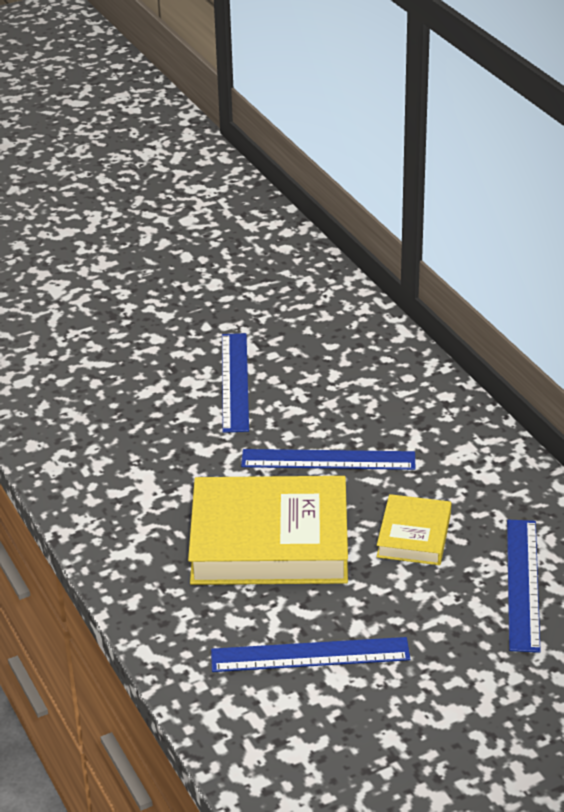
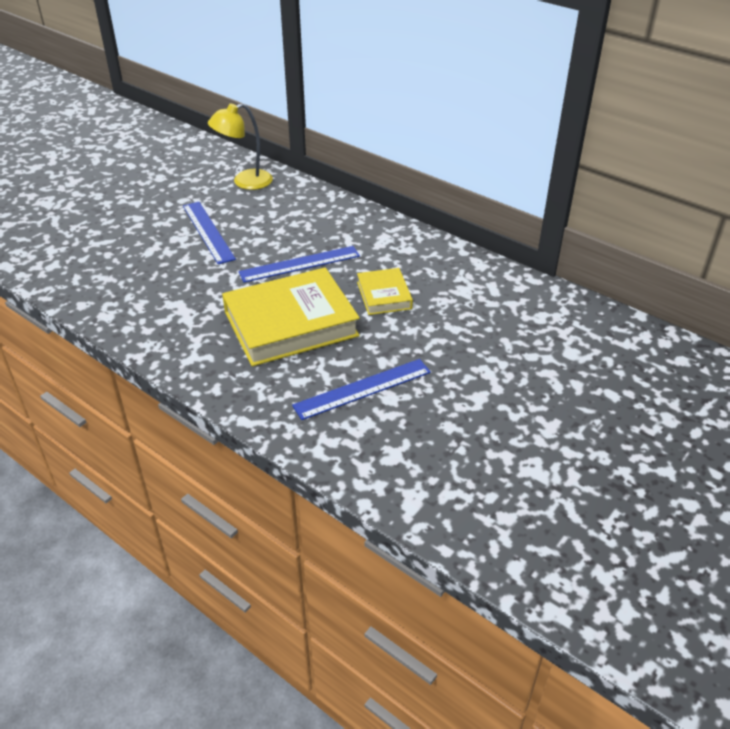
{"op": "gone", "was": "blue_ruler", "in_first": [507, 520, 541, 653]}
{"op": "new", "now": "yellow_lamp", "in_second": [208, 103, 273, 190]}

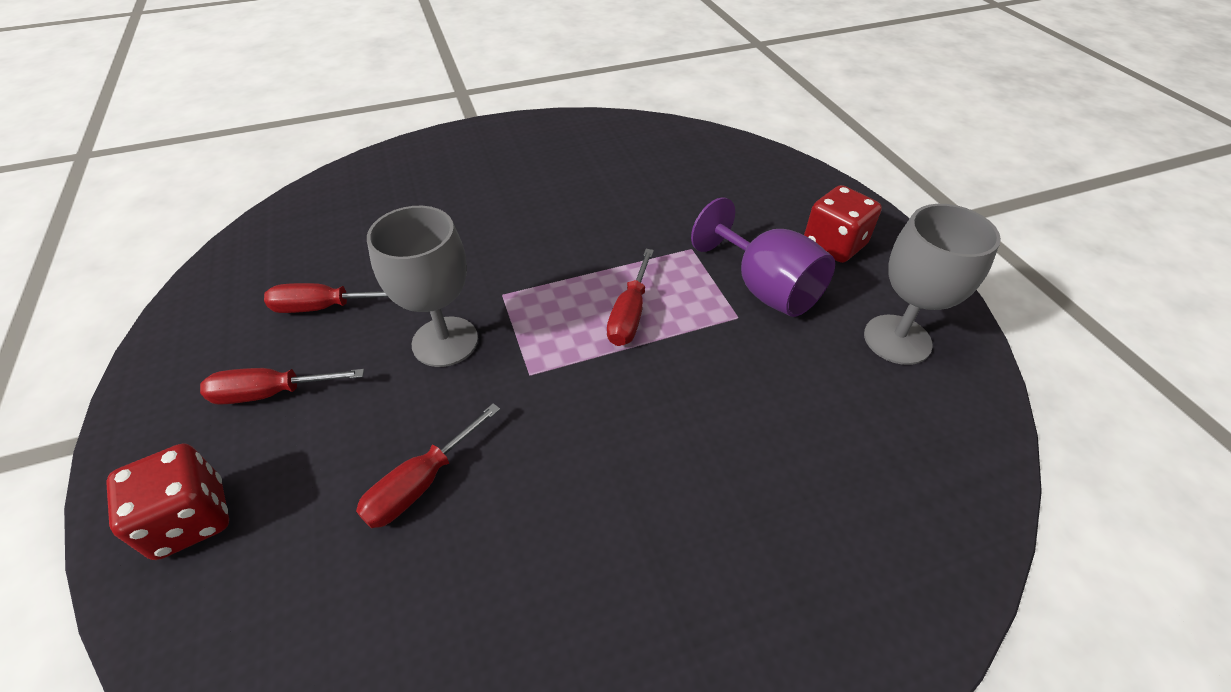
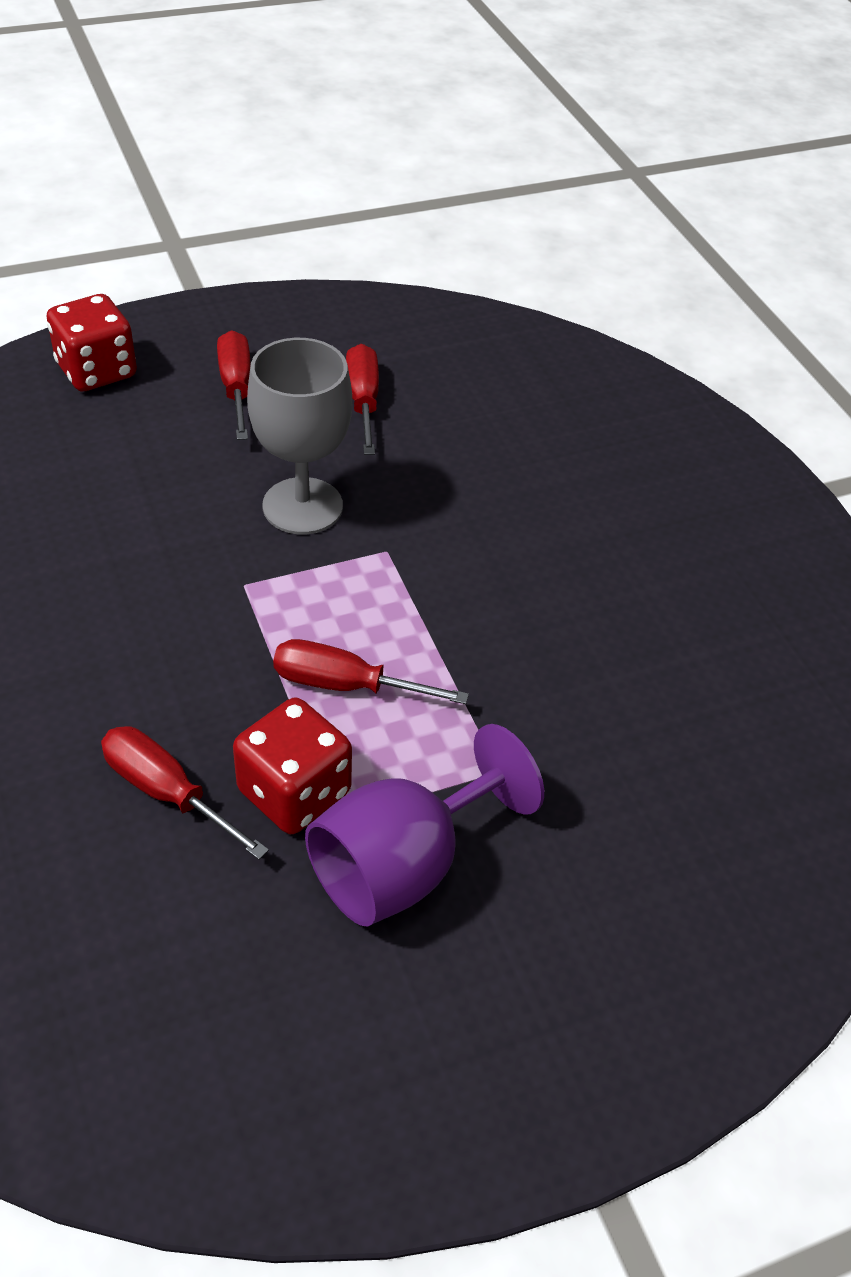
{"op": "shifted", "was": "red_dice", "in_first": [804, 185, 882, 263], "in_second": [233, 698, 352, 834]}
{"op": "gone", "was": "grey_goblet", "in_first": [864, 204, 1001, 365]}
{"op": "shifted", "was": "red_screwdriver", "in_first": [356, 403, 500, 528], "in_second": [101, 726, 269, 860]}

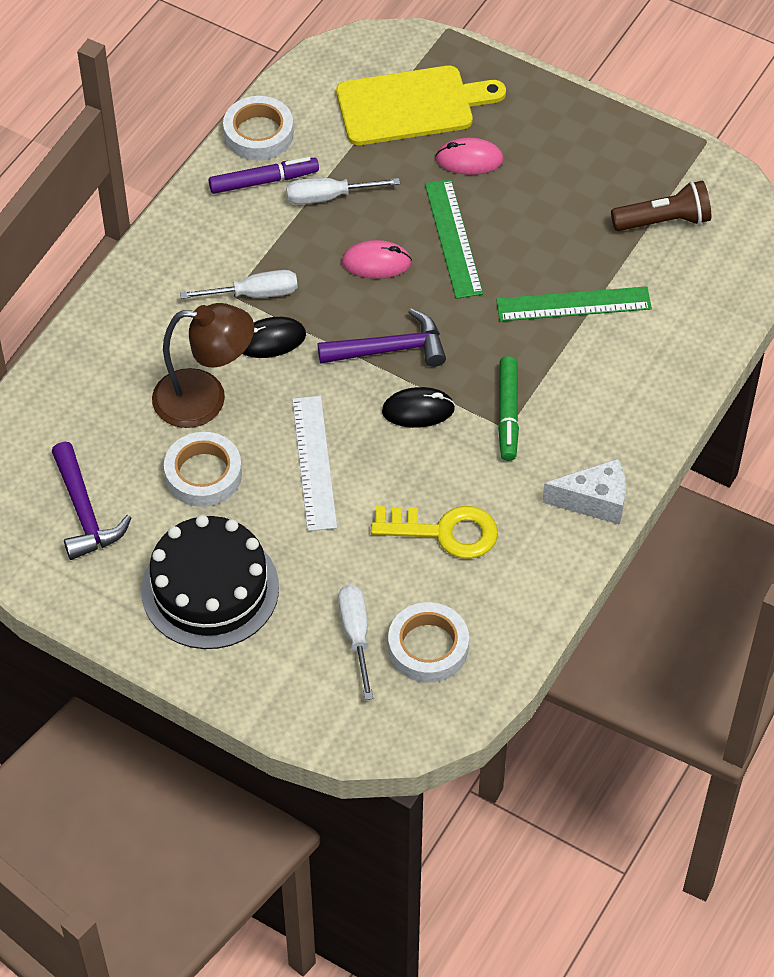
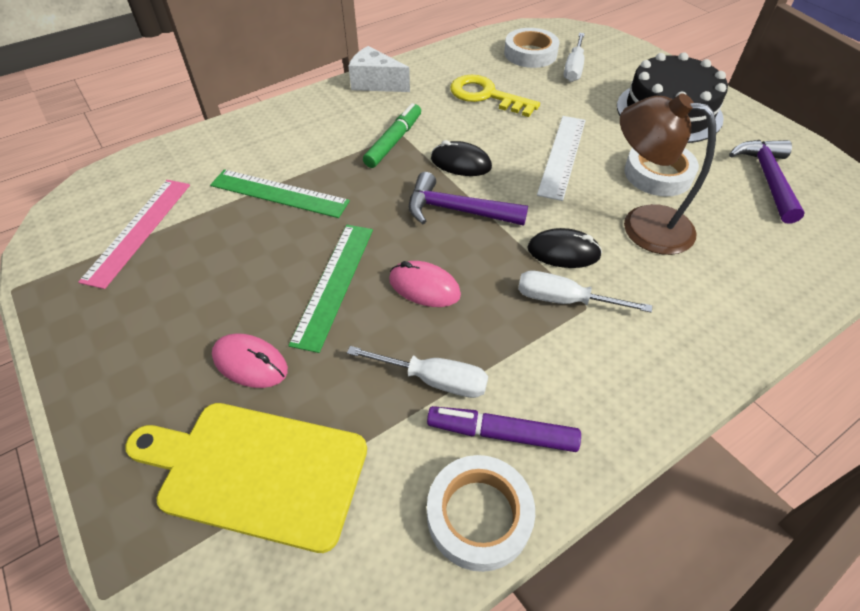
{"op": "swapped", "was": "brown_flashlight", "now": "pink_ruler", "in_first": [611, 181, 711, 231], "in_second": [78, 180, 190, 289]}

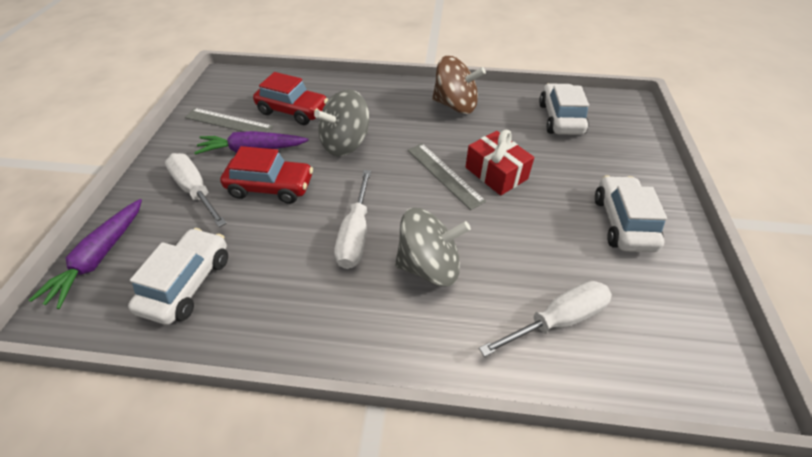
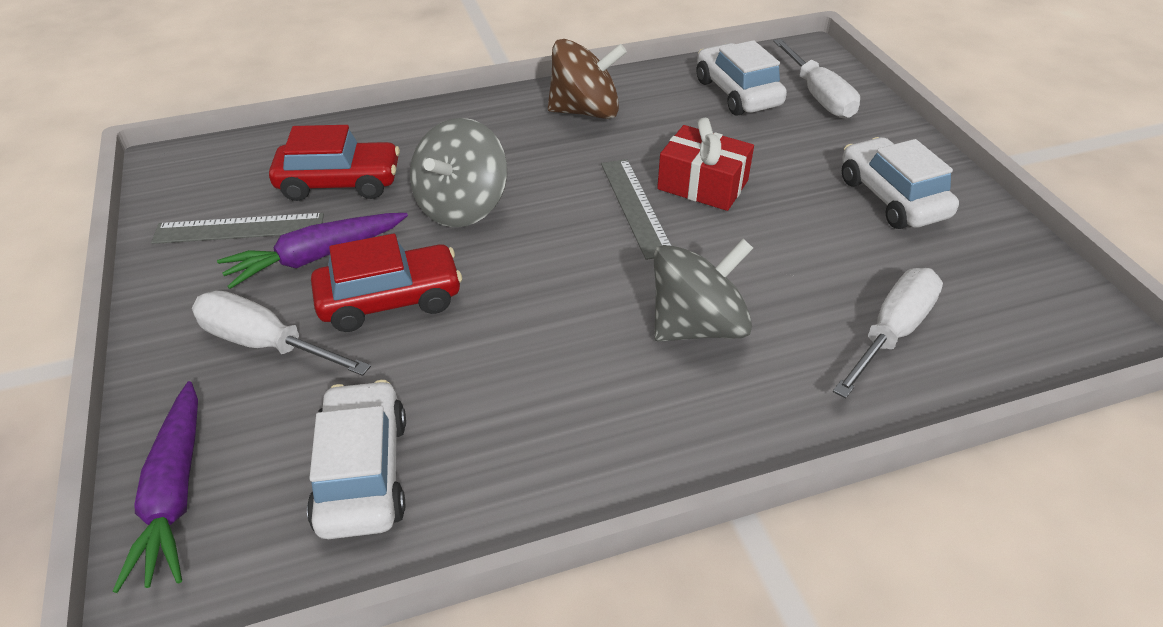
{"op": "rotated", "was": "grey_ruler", "in_first": [408, 144, 486, 210], "in_second": [601, 159, 672, 260], "clockwise": 45}
{"op": "shifted", "was": "white_screwdriver", "in_first": [334, 170, 371, 269], "in_second": [773, 39, 860, 119]}

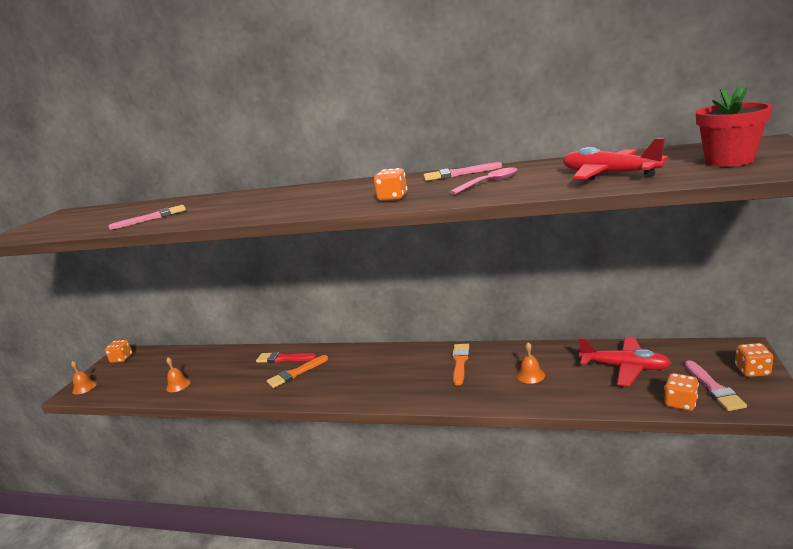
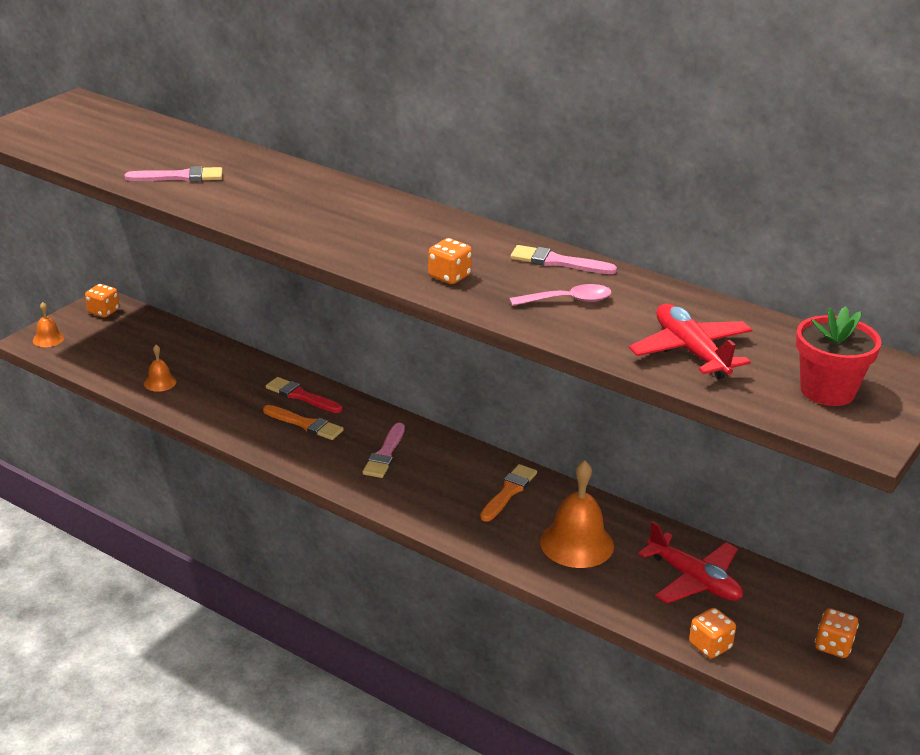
{"op": "scaled", "was": "orange_bell", "in_first": [517, 342, 545, 384], "in_second": [540, 460, 614, 568], "ratio": 1.98}
{"op": "rotated", "was": "orange_brush", "in_first": [267, 355, 328, 388], "in_second": [263, 405, 344, 440], "clockwise": -135}
{"op": "shifted", "was": "pink_brush", "in_first": [685, 360, 747, 411], "in_second": [363, 423, 405, 478]}

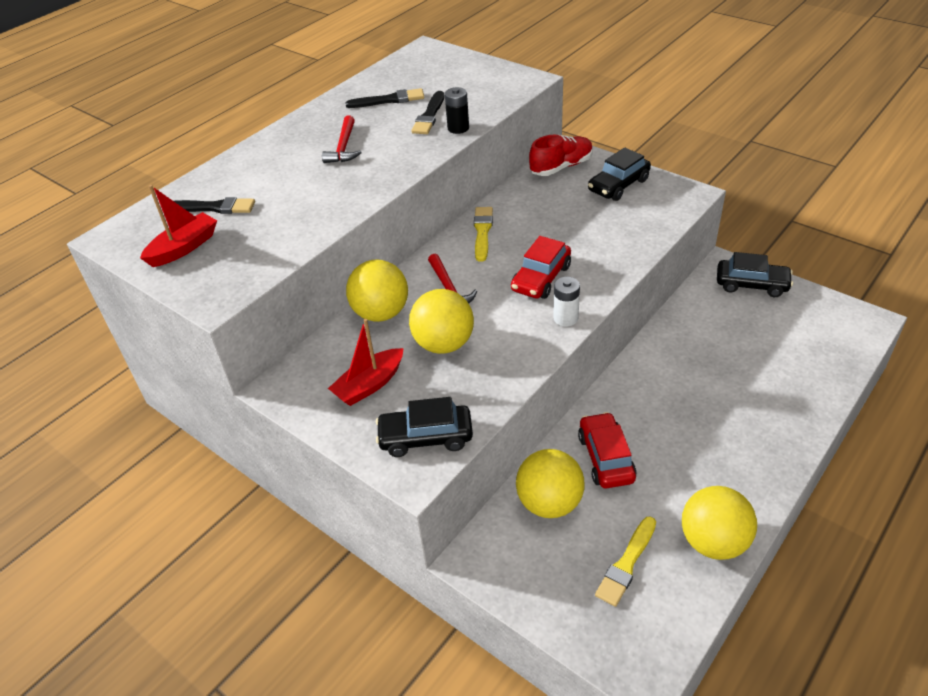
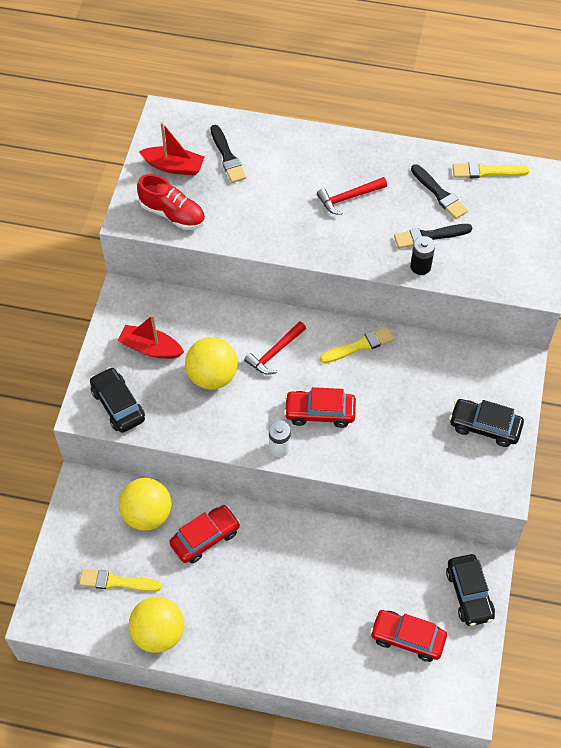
{"op": "shifted", "was": "red_shoe", "in_first": [529, 134, 593, 176], "in_second": [137, 174, 205, 230]}
{"op": "gone", "was": "yellow_ball", "in_first": [346, 260, 408, 322]}
{"op": "new", "now": "yellow_brush", "in_second": [453, 162, 530, 178]}
{"op": "new", "now": "red_car", "in_second": [370, 610, 447, 662]}

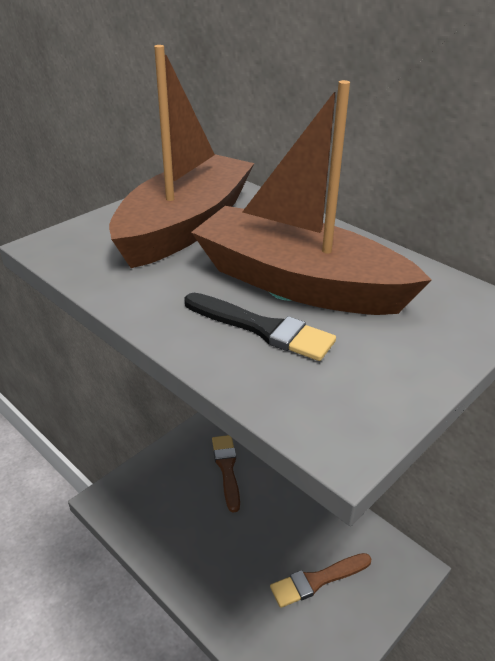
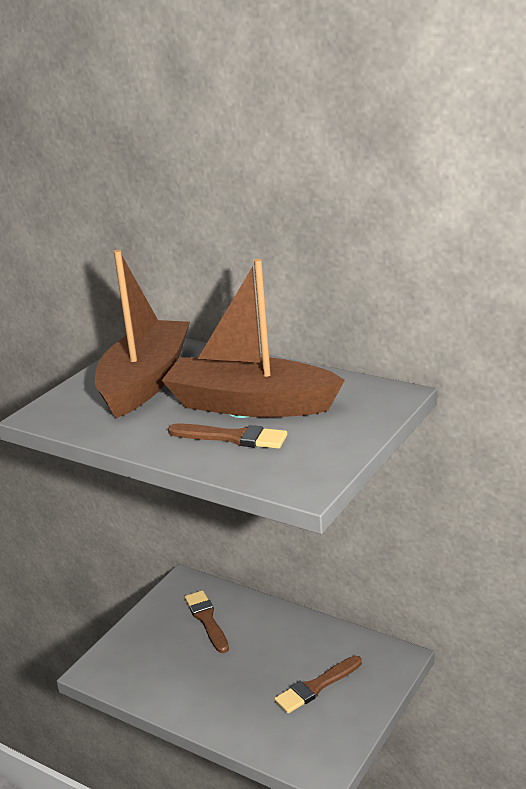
{"op": "repainted", "was": "black_brush", "now": "brown_brush", "in_first": [184, 293, 336, 361], "in_second": [168, 423, 287, 449]}

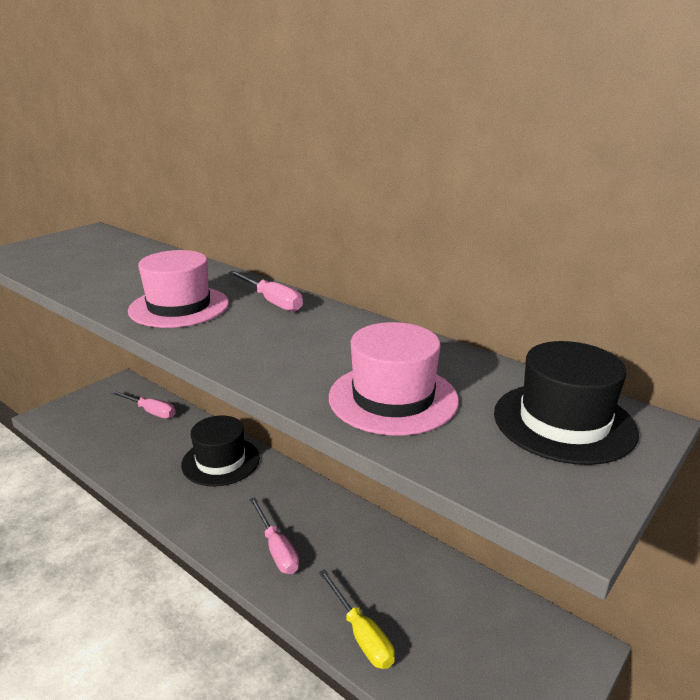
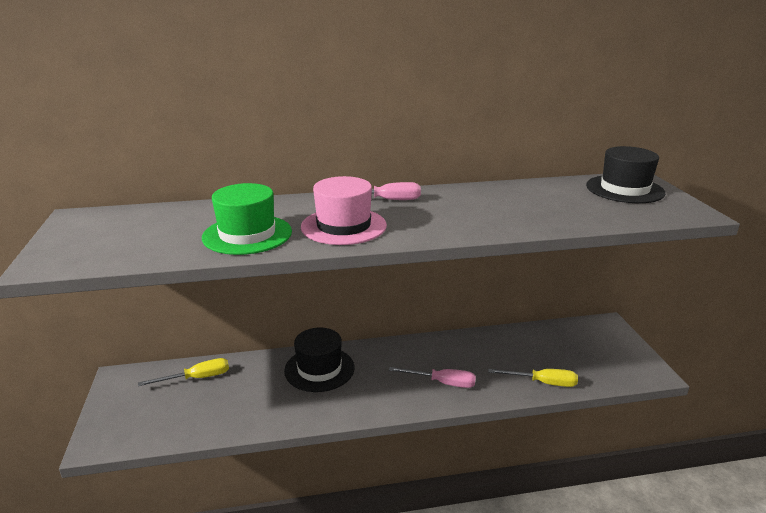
{"op": "gone", "was": "pink_hat", "in_first": [329, 322, 459, 436]}
{"op": "repainted", "was": "pink_screwdriver", "now": "yellow_screwdriver", "in_first": [110, 391, 176, 418], "in_second": [138, 358, 229, 386]}
{"op": "new", "now": "green_hat", "in_second": [202, 183, 292, 255]}

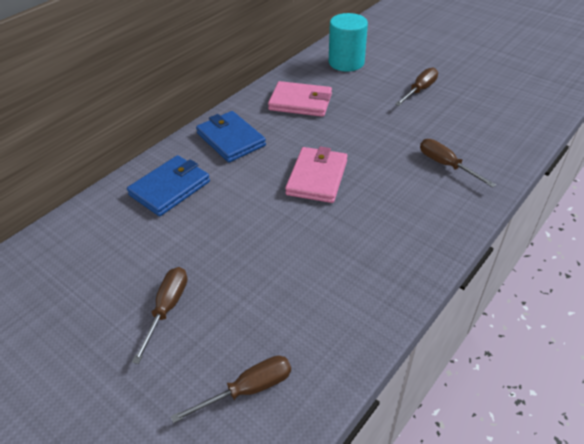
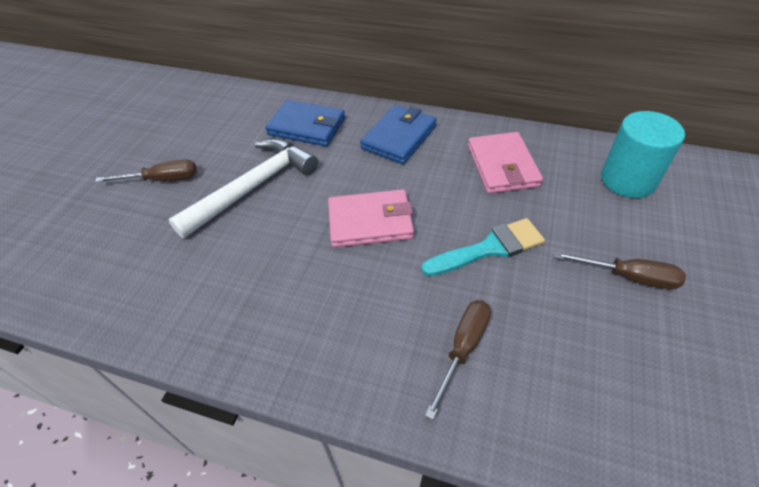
{"op": "gone", "was": "brown_screwdriver", "in_first": [171, 355, 291, 423]}
{"op": "new", "now": "white_hammer", "in_second": [168, 138, 318, 238]}
{"op": "new", "now": "turquoise_brush", "in_second": [421, 218, 545, 276]}

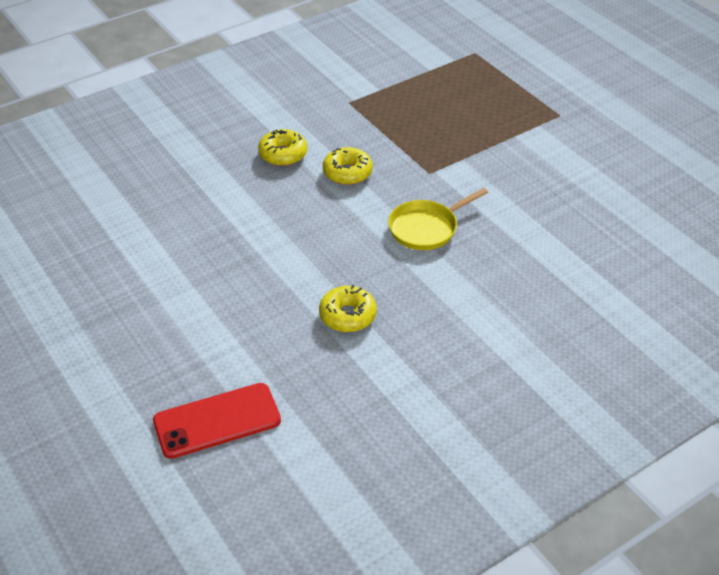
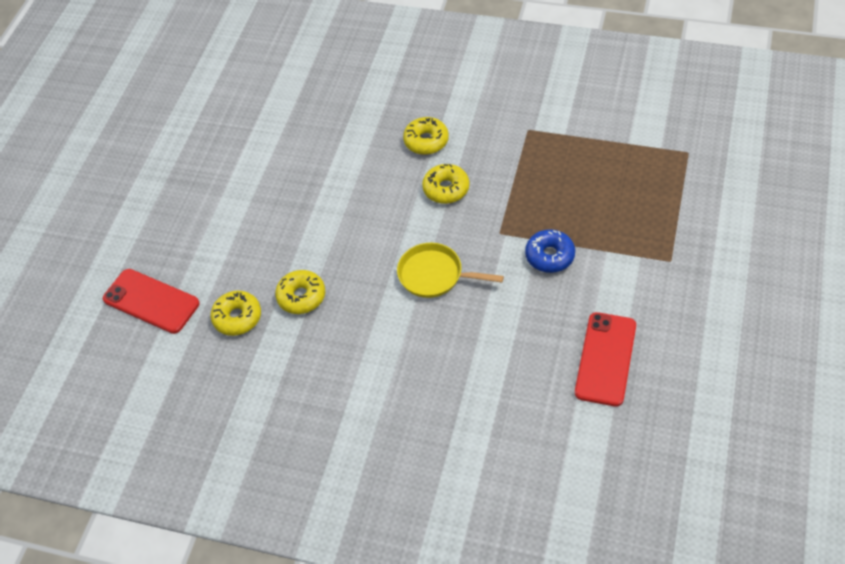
{"op": "new", "now": "blue_donut", "in_second": [525, 229, 575, 273]}
{"op": "new", "now": "yellow_donut", "in_second": [211, 291, 261, 336]}
{"op": "new", "now": "red_phone", "in_second": [575, 312, 636, 407]}

